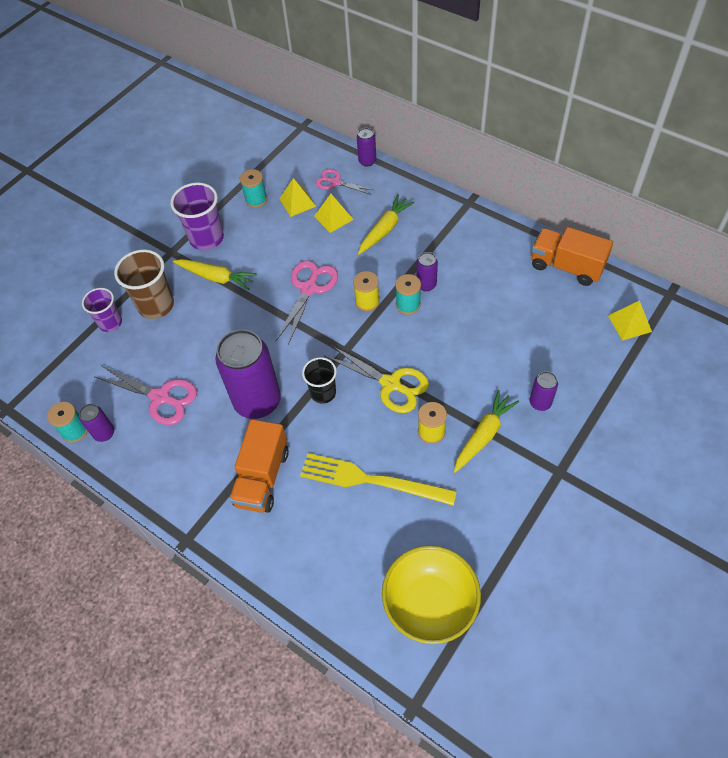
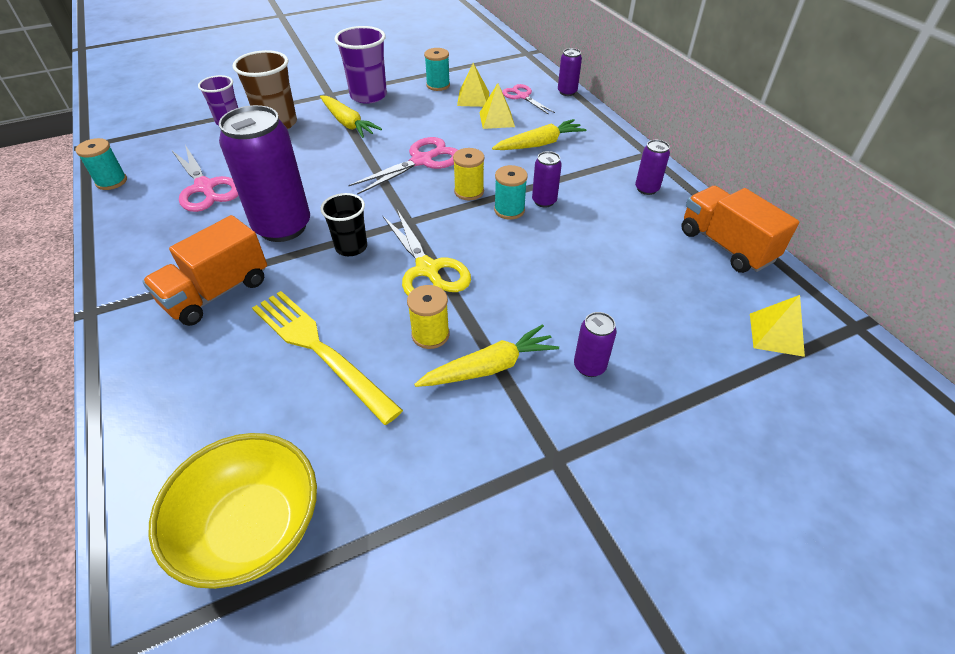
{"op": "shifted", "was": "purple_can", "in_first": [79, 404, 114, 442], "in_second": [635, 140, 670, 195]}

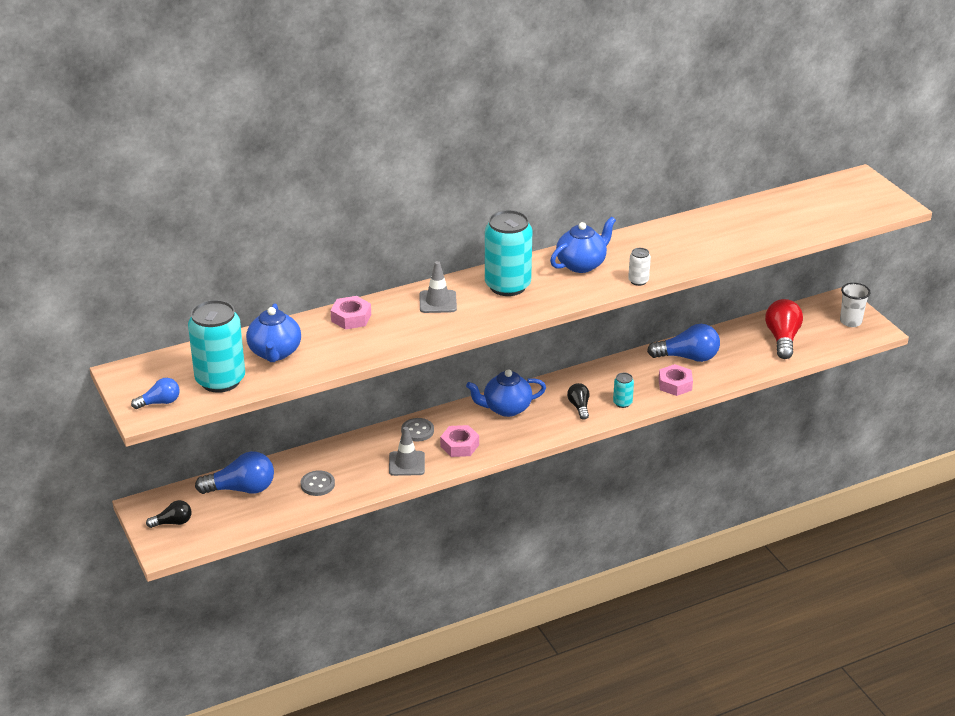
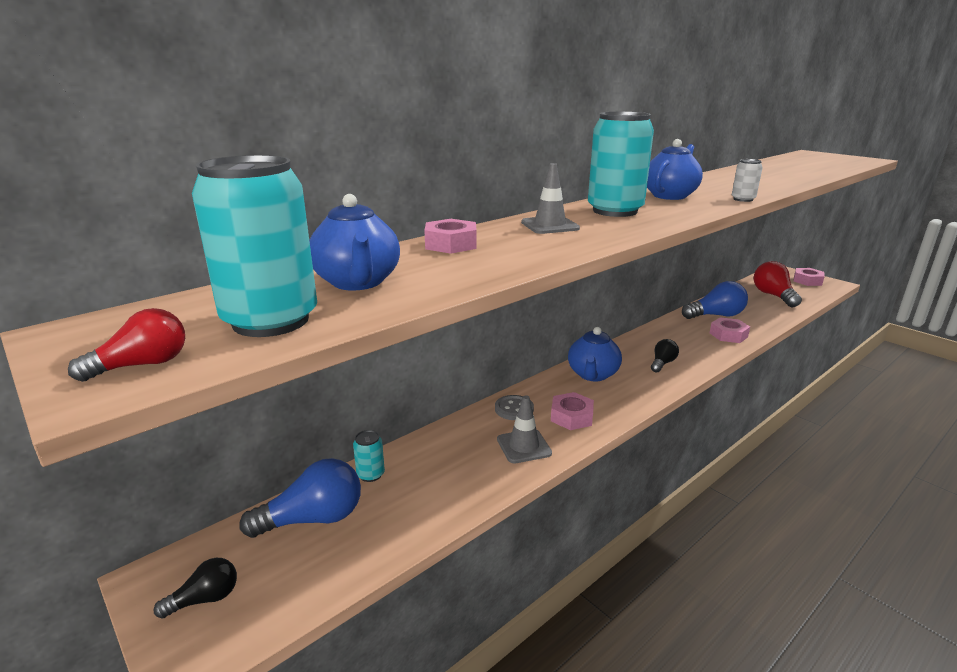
{"op": "swapped", "was": "white_cup", "now": "pink_nut", "in_first": [840, 283, 870, 327], "in_second": [793, 268, 825, 286]}
{"op": "rotated", "was": "blue_teapot", "in_first": [466, 369, 546, 417], "in_second": [568, 327, 622, 381], "clockwise": -45}
{"op": "shifted", "was": "turquoise_can", "in_first": [613, 373, 634, 408], "in_second": [353, 430, 385, 482]}
{"op": "repainted", "was": "blue_light_bulb", "now": "red_light_bulb", "in_first": [131, 378, 180, 409], "in_second": [68, 308, 185, 382]}
{"op": "rotated", "was": "black_light_bulb", "in_first": [567, 383, 589, 420], "in_second": [651, 339, 679, 372], "clockwise": 60}
{"op": "gone", "was": "grey_button", "in_first": [301, 470, 335, 496]}

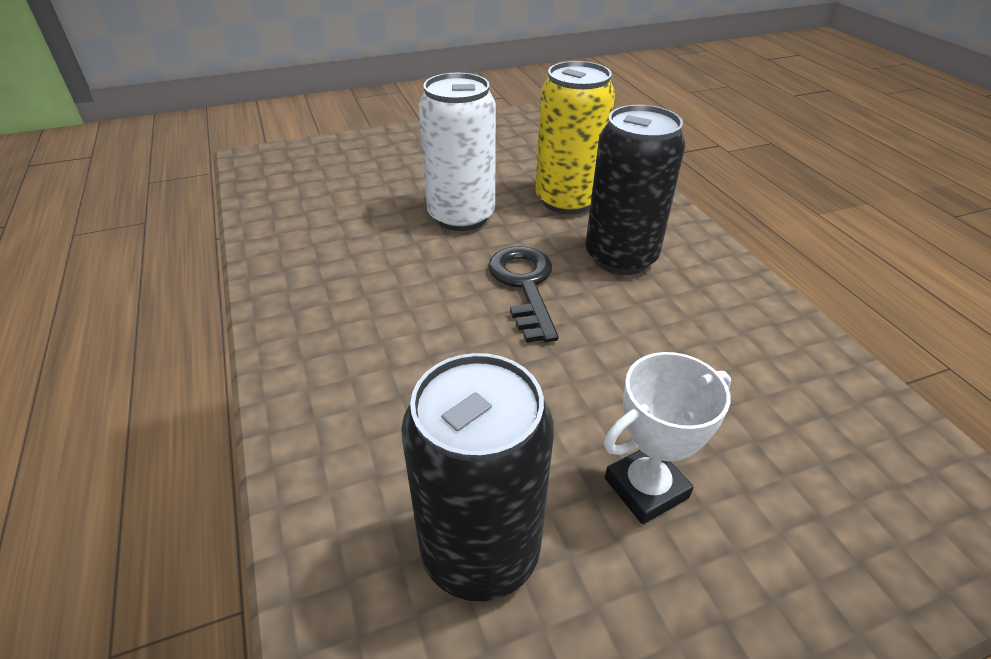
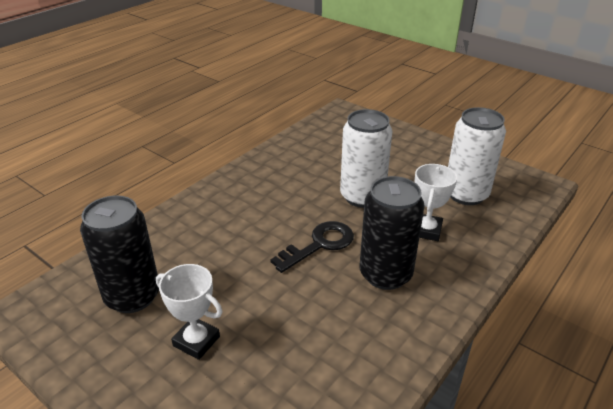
{"op": "swapped", "was": "yellow_can", "now": "white_trophy", "in_first": [535, 61, 615, 214], "in_second": [415, 164, 457, 241]}
{"op": "new", "now": "white_can", "in_second": [448, 107, 506, 205]}

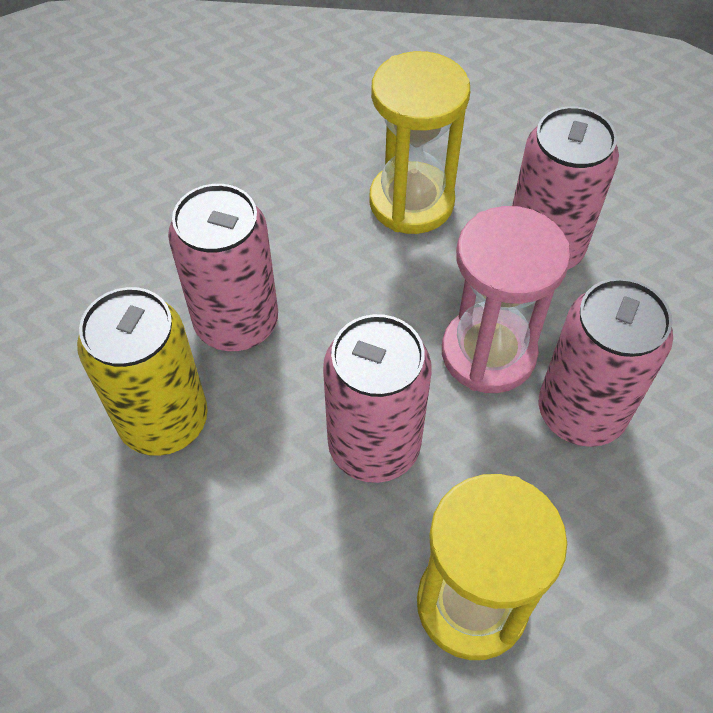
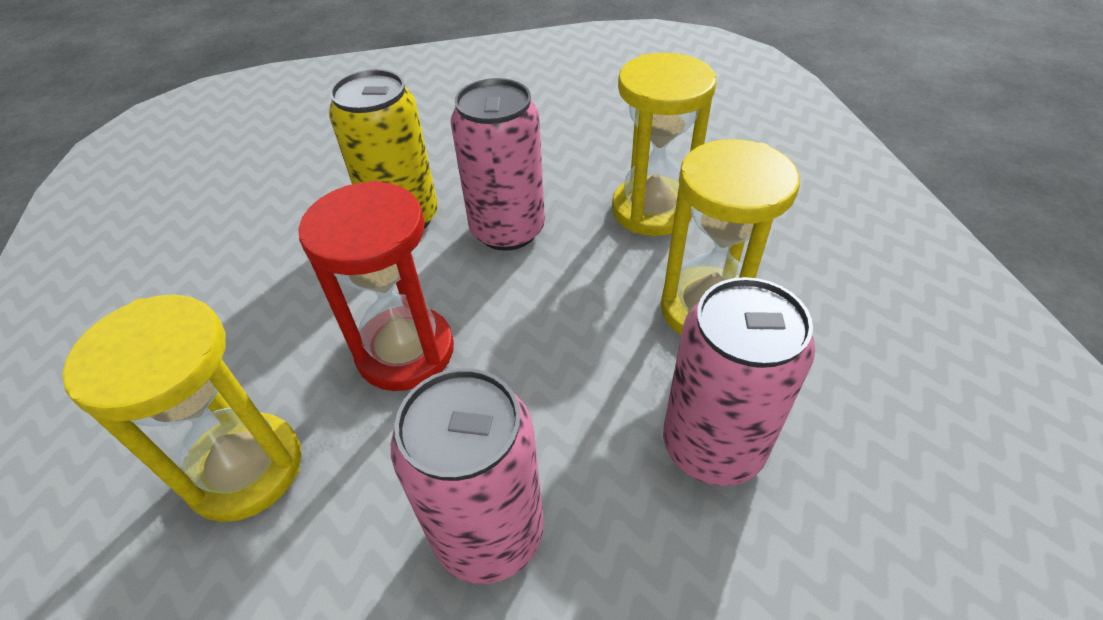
{"op": "gone", "was": "pink_hourglass", "in_first": [442, 206, 570, 393]}
{"op": "swapped", "was": "pink_can", "now": "red_hourglass", "in_first": [323, 314, 431, 483], "in_second": [299, 180, 454, 391]}
{"op": "new", "now": "yellow_hourglass", "in_second": [612, 53, 717, 236]}

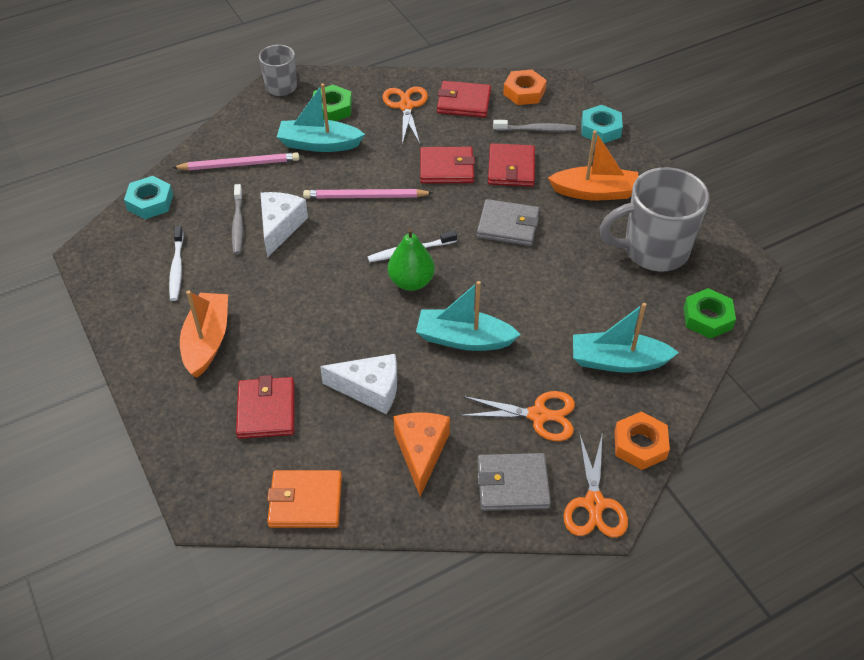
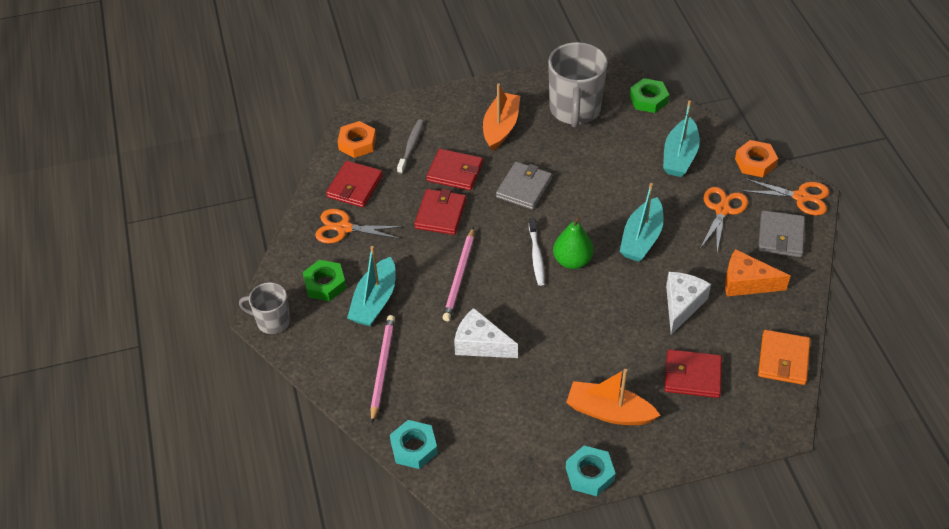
{"op": "shifted", "was": "turquoise_nut", "in_first": [581, 105, 623, 143], "in_second": [566, 446, 616, 496]}
{"op": "gone", "was": "grey_toothbrush", "in_first": [232, 184, 243, 254]}
{"op": "gone", "was": "white_toothbrush", "in_first": [169, 226, 184, 301]}

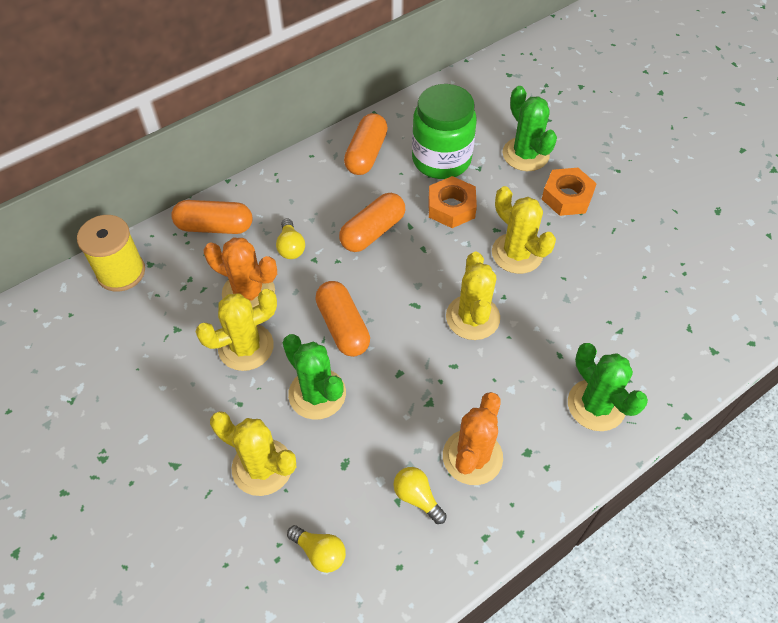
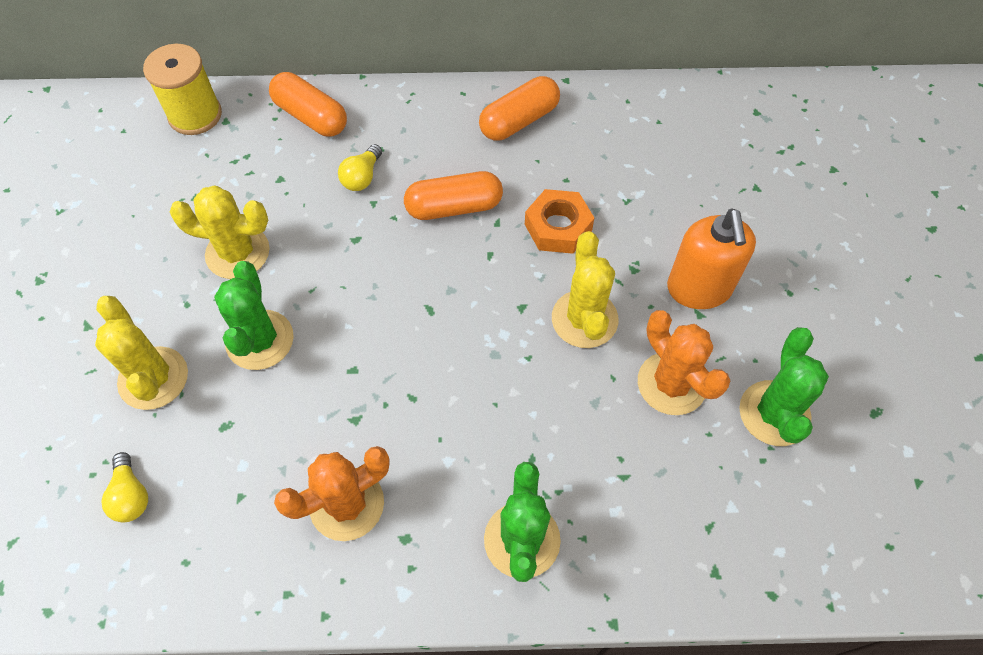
{"op": "gone", "was": "green_jar", "in_first": [412, 84, 477, 179]}
{"op": "shifted", "was": "green_cactus", "in_first": [503, 86, 557, 171], "in_second": [739, 327, 829, 446]}
{"op": "swapped", "was": "orange_nut", "now": "orange_soap_dispenser", "in_first": [542, 168, 597, 216], "in_second": [667, 208, 756, 309]}
{"op": "shifted", "was": "orange_cactus", "in_first": [203, 238, 277, 308], "in_second": [638, 310, 730, 415]}
{"op": "gone", "was": "yellow_cactus", "in_first": [446, 252, 500, 340]}
{"op": "gone", "was": "orange_capsule", "in_first": [315, 281, 370, 357]}
{"op": "gone", "was": "yellow_light_bulb", "in_first": [393, 467, 447, 524]}

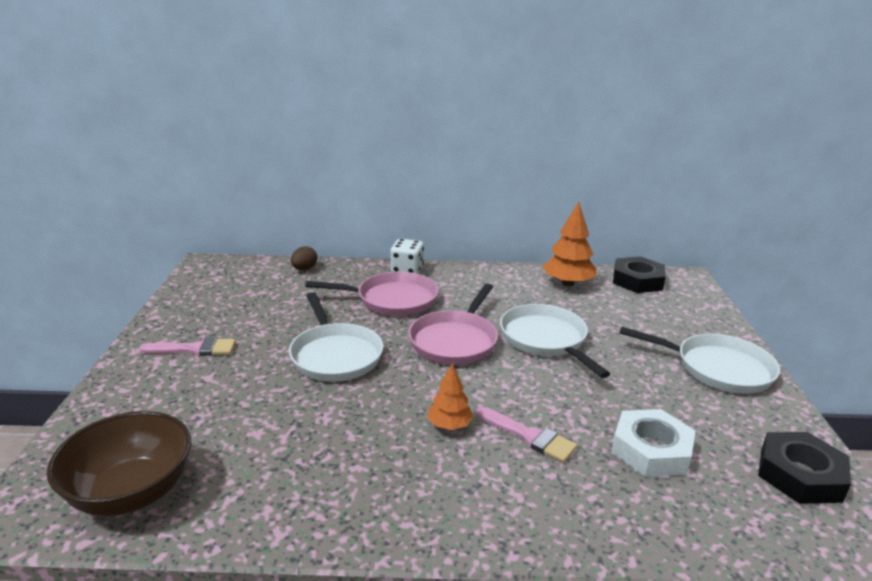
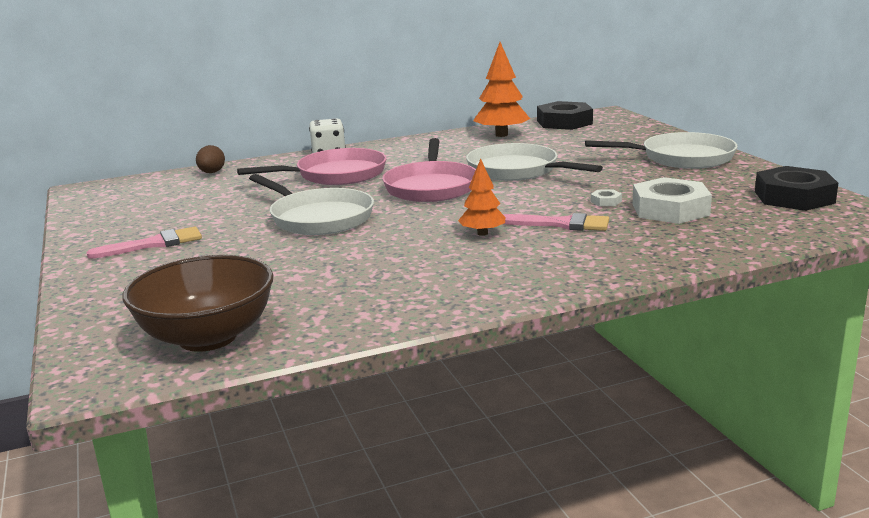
{"op": "new", "now": "white_nut", "in_second": [591, 189, 622, 206]}

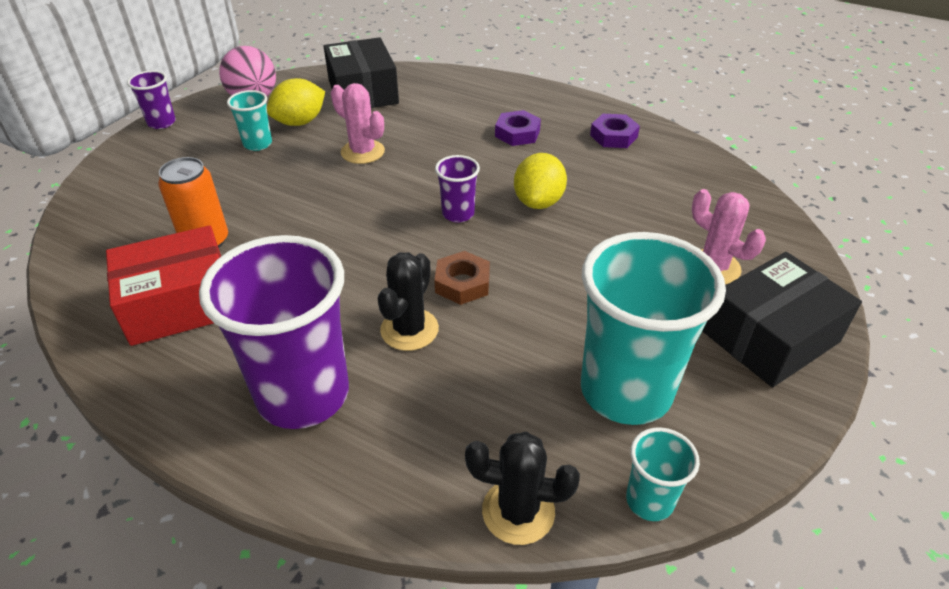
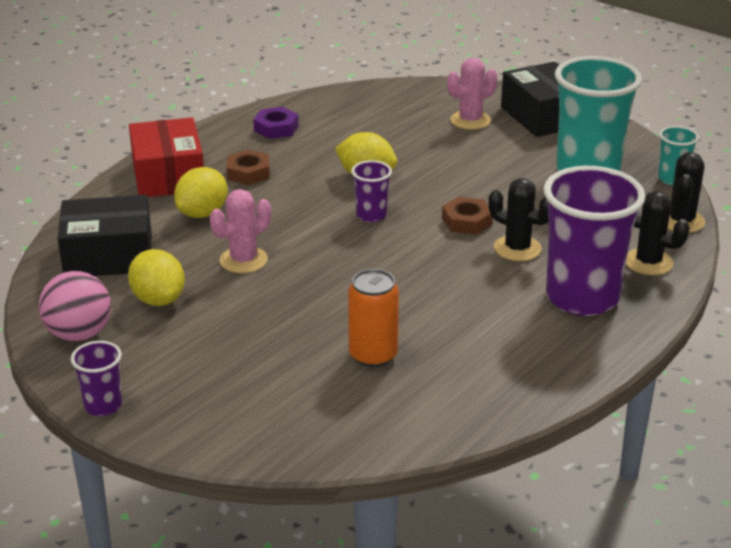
{"op": "gone", "was": "turquoise_cup", "in_first": [227, 90, 272, 151]}
{"op": "repainted", "was": "purple_nut", "now": "brown_nut", "in_first": [495, 110, 541, 146], "in_second": [227, 150, 270, 185]}
{"op": "shifted", "was": "red_box", "in_first": [106, 225, 221, 346], "in_second": [129, 117, 204, 197]}
{"op": "new", "now": "yellow_lemon", "in_second": [174, 167, 228, 218]}
{"op": "new", "now": "black_cactus", "in_second": [626, 191, 690, 275]}

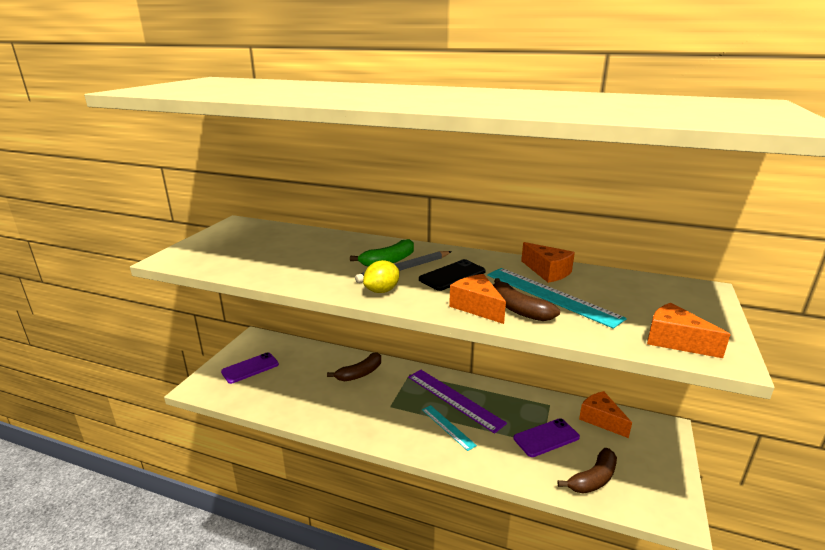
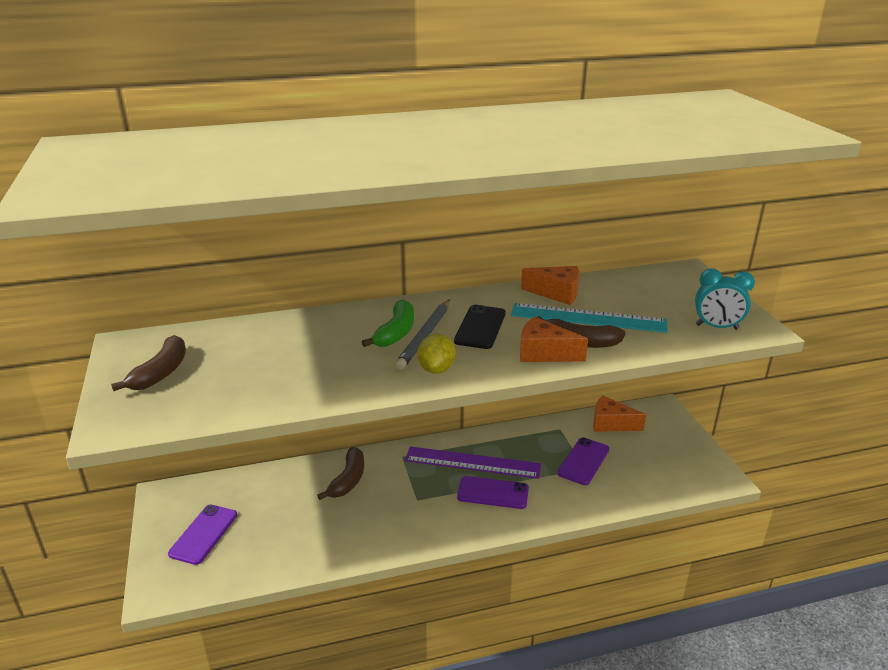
{"op": "swapped", "was": "orange_cheese", "now": "turquoise_clock", "in_first": [647, 303, 731, 358], "in_second": [695, 269, 755, 330]}
{"op": "swapped", "was": "turquoise_ruler", "now": "purple_phone", "in_first": [422, 405, 477, 451], "in_second": [457, 476, 529, 509]}
{"op": "shifted", "was": "brown_banana", "in_first": [557, 448, 617, 494], "in_second": [111, 335, 186, 391]}

